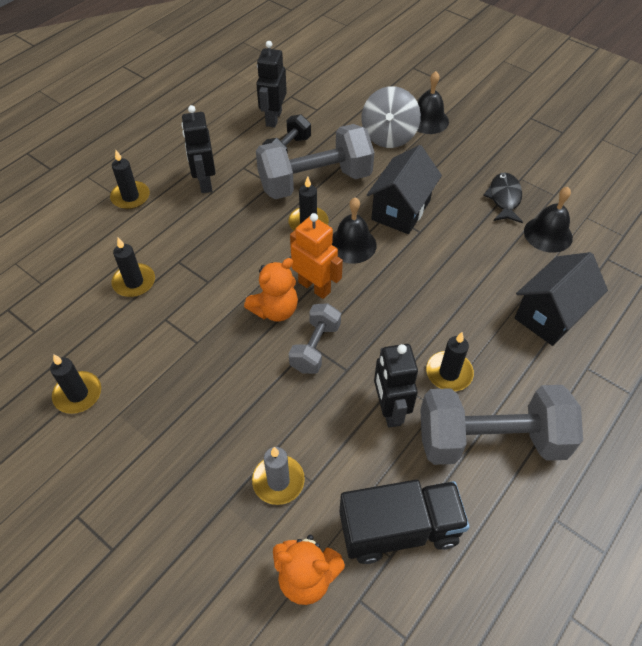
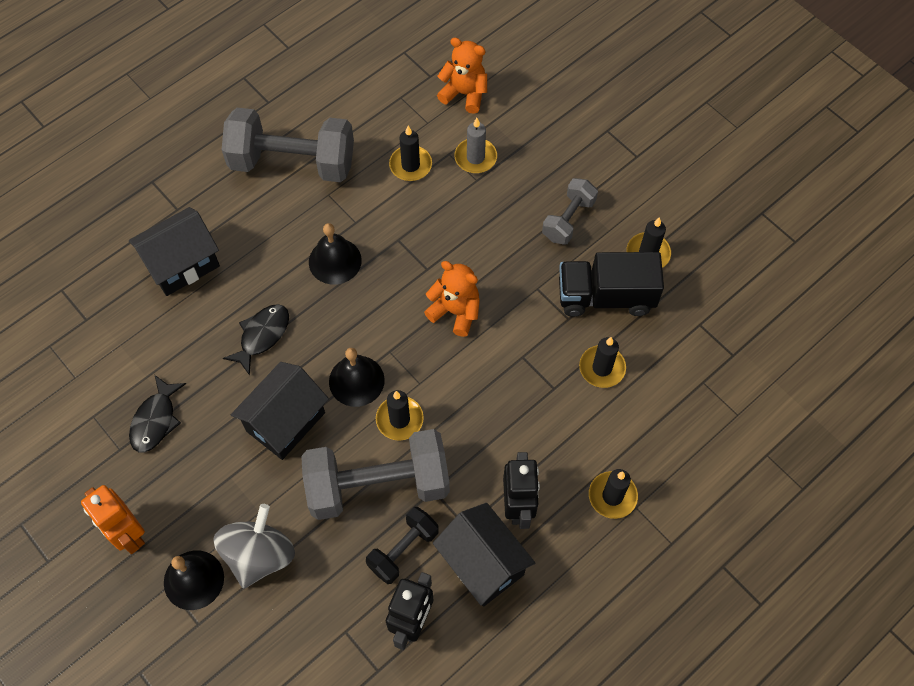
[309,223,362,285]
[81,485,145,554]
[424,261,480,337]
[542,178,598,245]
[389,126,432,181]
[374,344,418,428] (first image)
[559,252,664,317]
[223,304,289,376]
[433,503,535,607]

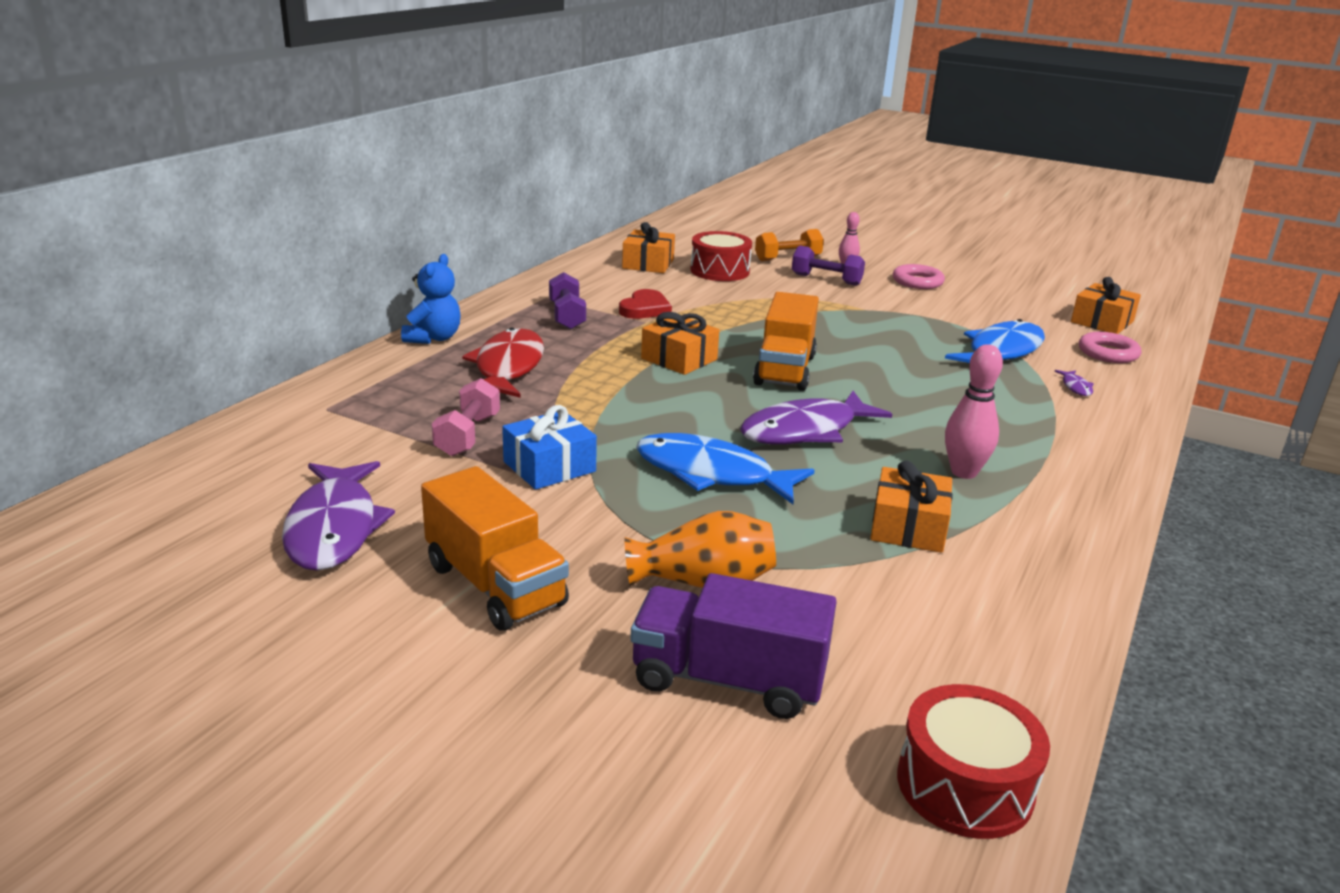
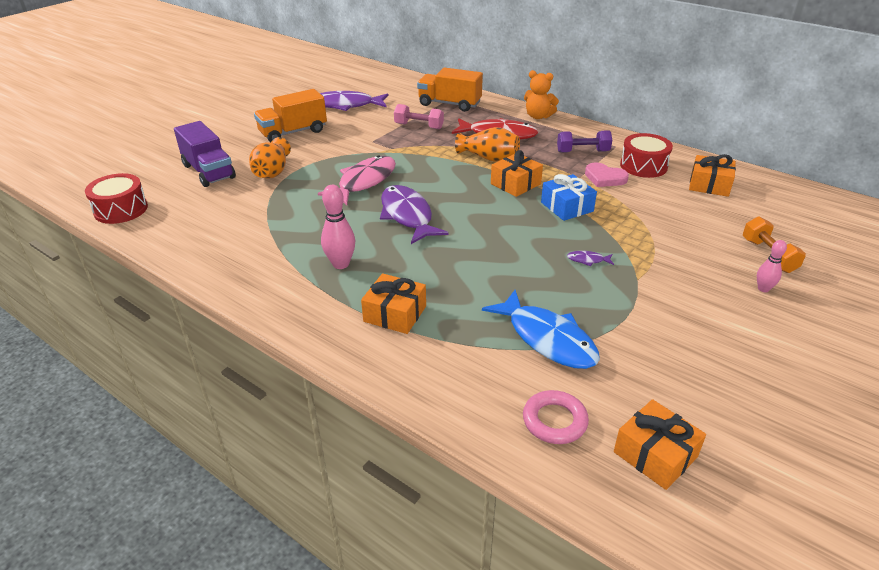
[620,133,673,178]
[792,246,865,286] (first image)
[524,70,559,119]
[893,264,945,289] (first image)
[585,163,629,187]
[417,67,483,112]
[567,251,614,266]
[541,174,597,221]
[318,155,396,205]
[361,273,426,334]
[174,121,236,187]
[455,127,520,162]

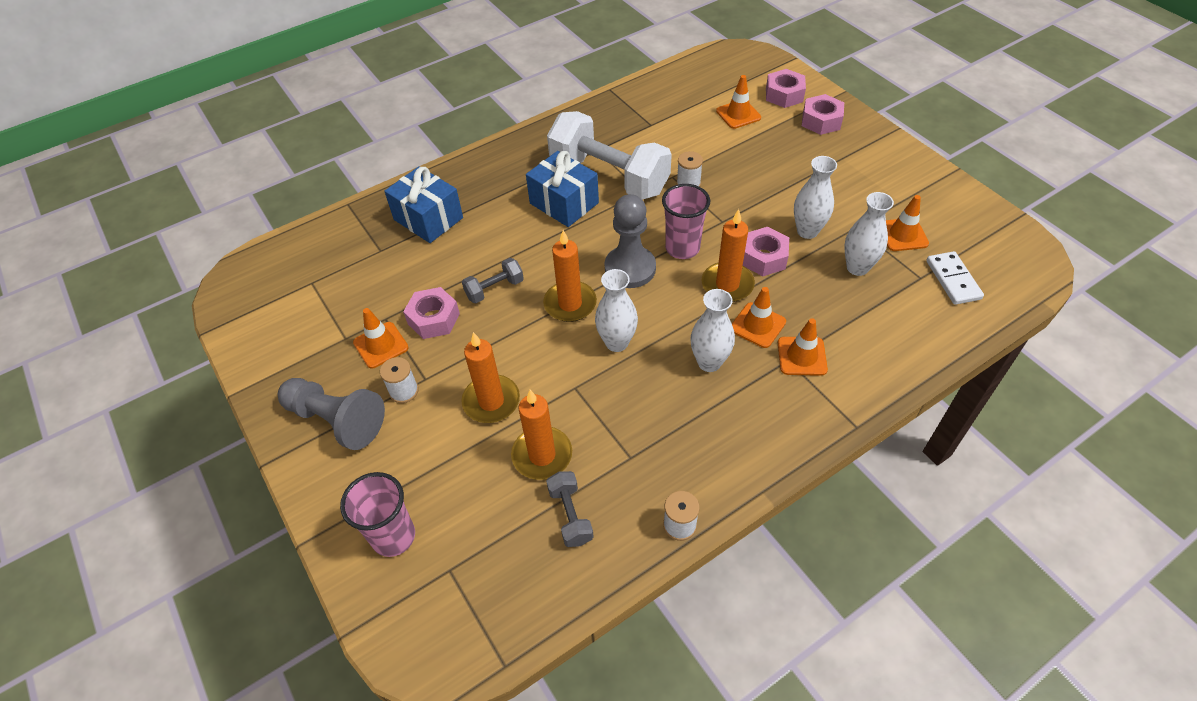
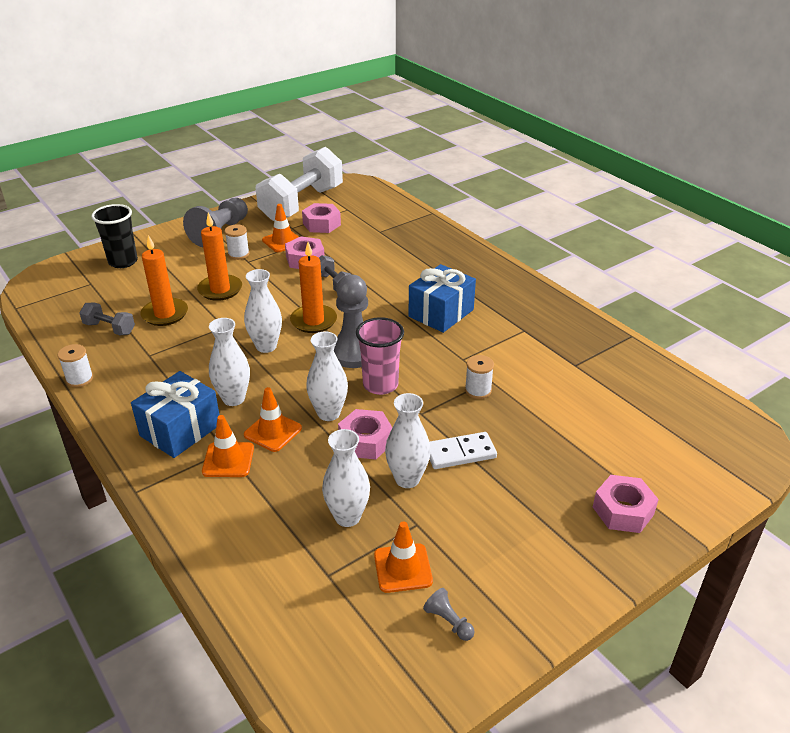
[302,203,341,233]
[716,75,761,129] (first image)
[256,147,343,221]
[131,371,219,458]
[306,331,348,421]
[430,432,497,469]
[79,303,135,335]
[91,204,138,268]
[423,588,475,641]

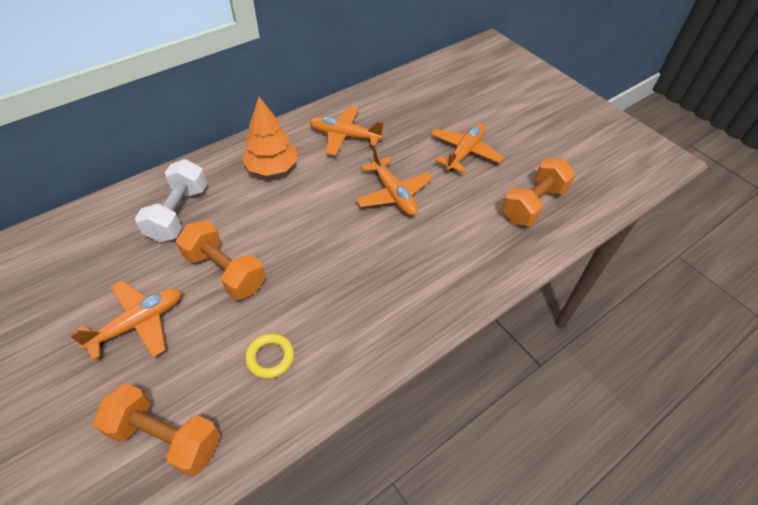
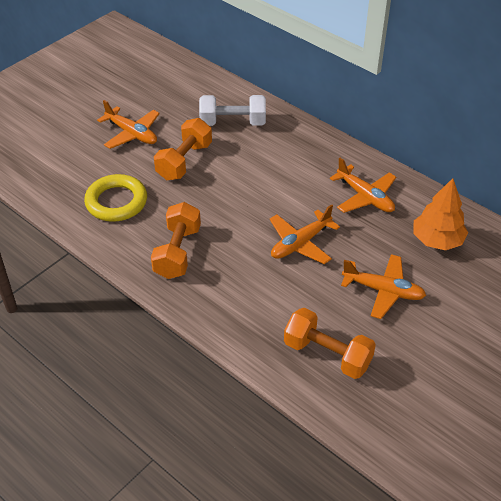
[414,178,468,250]
[330,158,396,213]
[84,174,147,222]
[151,202,201,279]

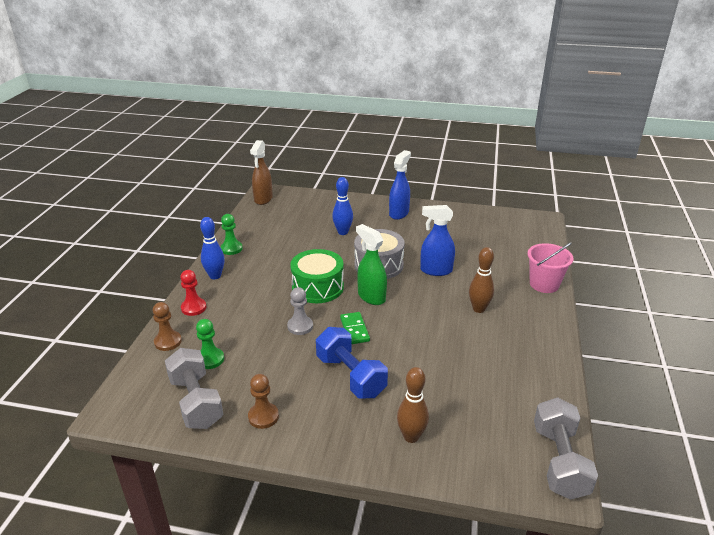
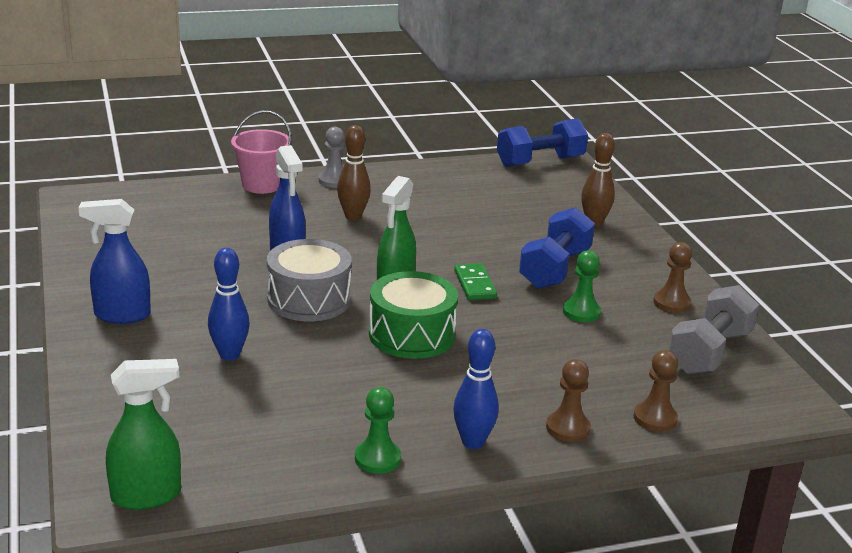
[106,359,181,510]
[546,359,591,442]
[318,127,345,188]
[454,263,497,300]
[563,250,601,322]
[497,118,588,167]

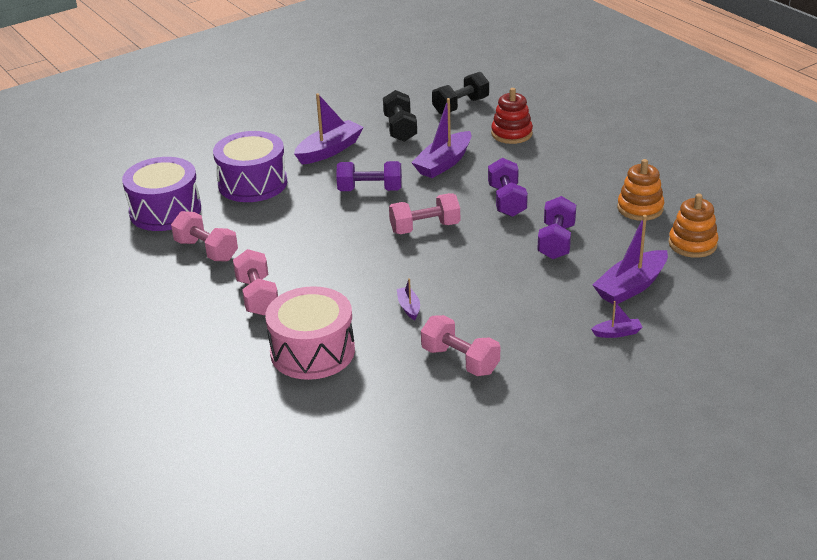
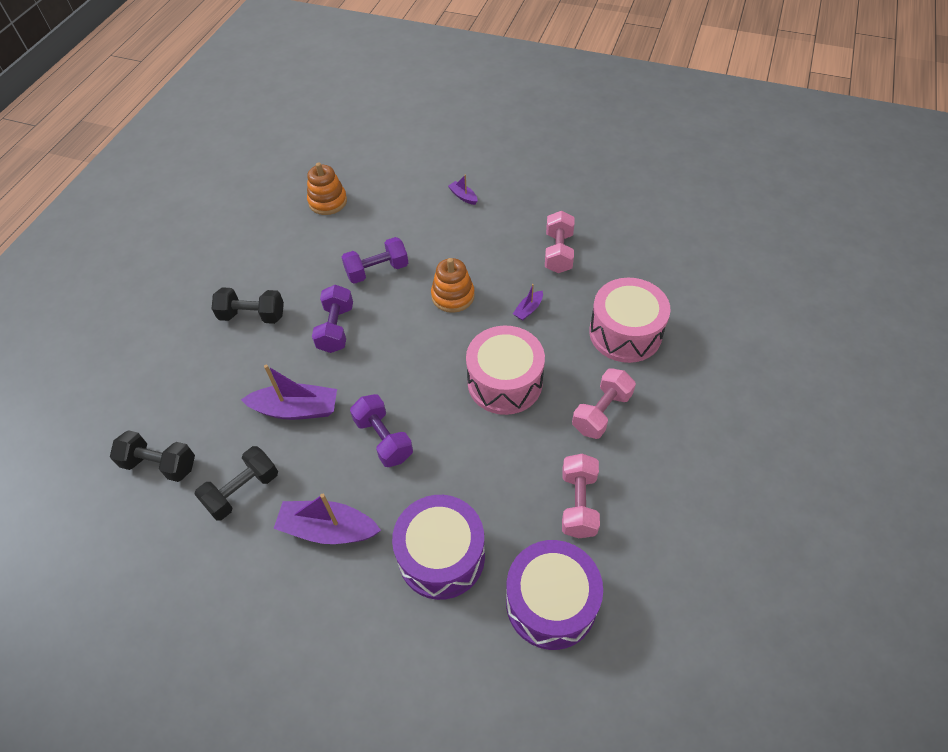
[491,88,533,144] (first image)
[312,285,353,353]
[431,258,475,313]
[389,193,460,234] (first image)
[592,215,668,305] (first image)
[211,287,284,324]
[466,326,545,415]

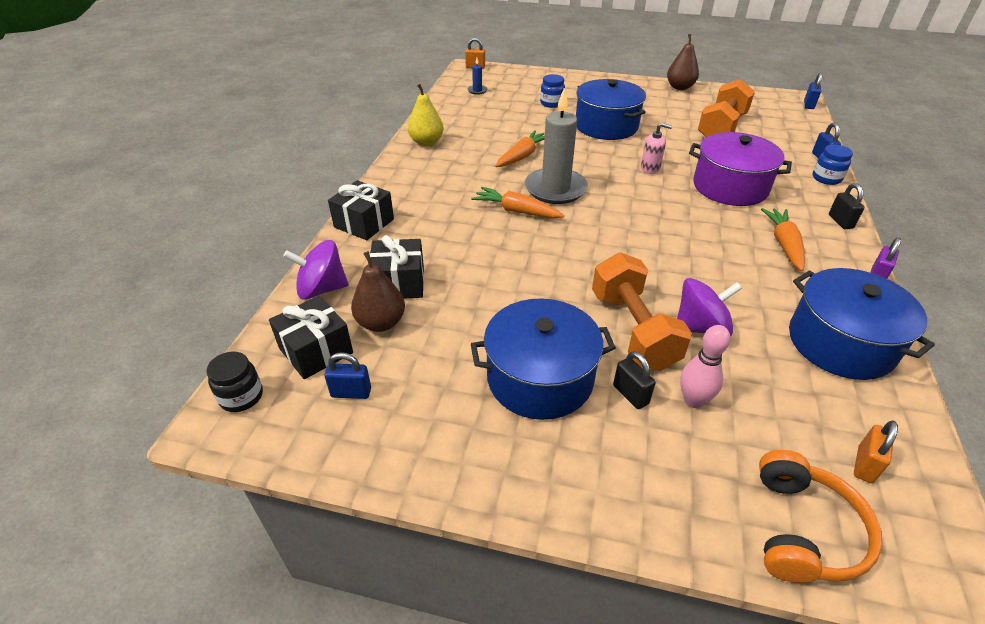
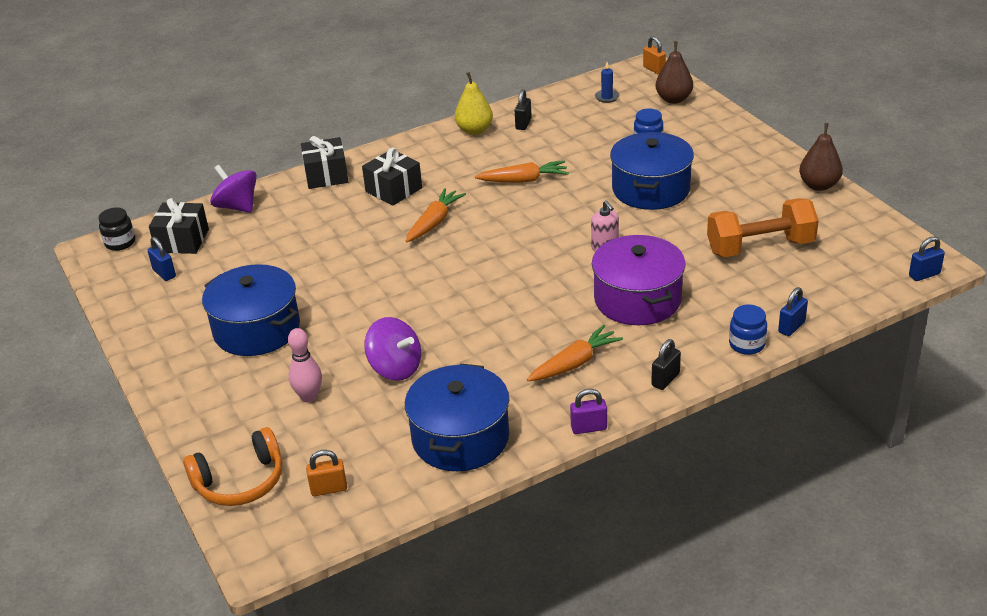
[525,88,588,204] (first image)
[406,188,466,242]
[362,147,422,206]
[656,41,693,104]
[592,252,692,371] (first image)
[515,89,532,130]

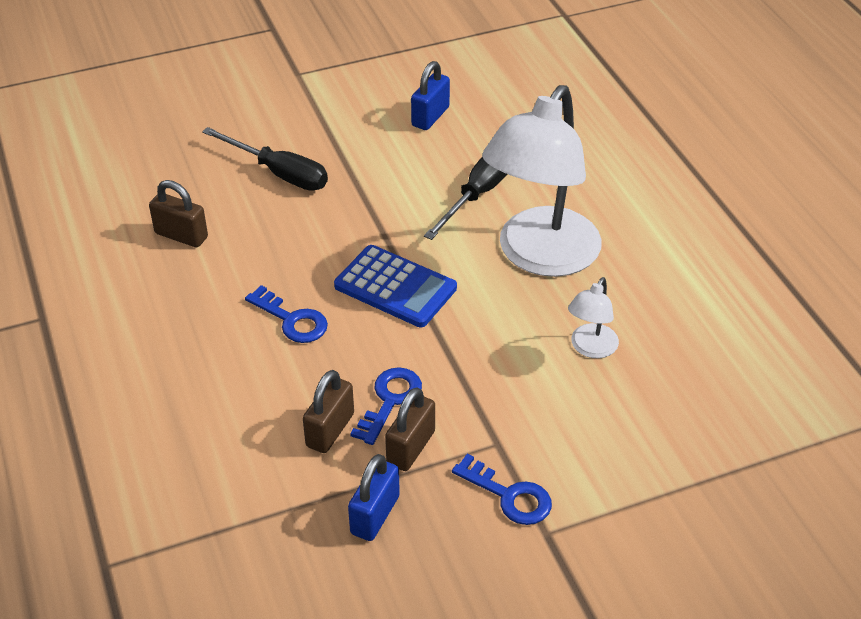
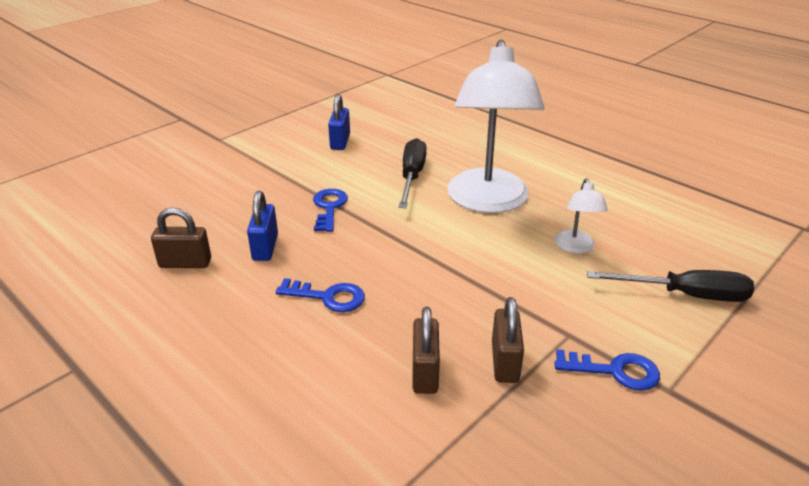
[587,270,754,302]
[334,245,457,327] (first image)
[313,189,348,232]
[247,191,278,261]

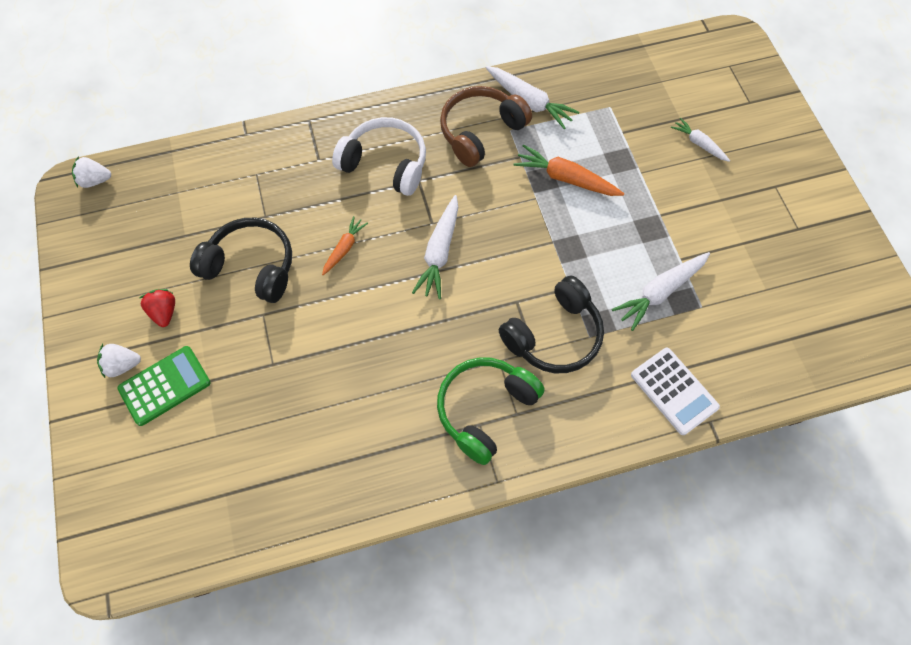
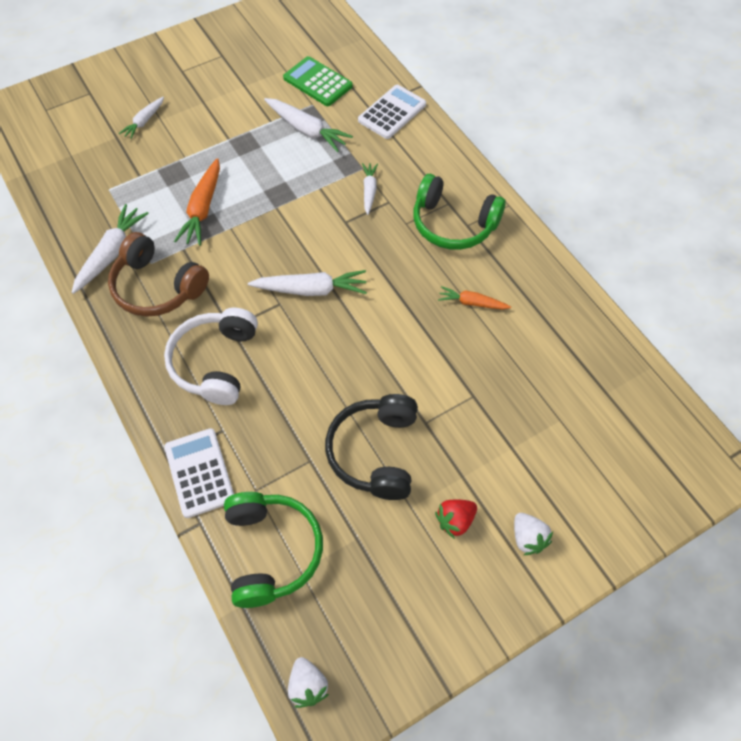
[438,286,511,310]
[362,163,378,215]
[283,56,353,106]
[164,428,234,518]
[224,492,323,608]

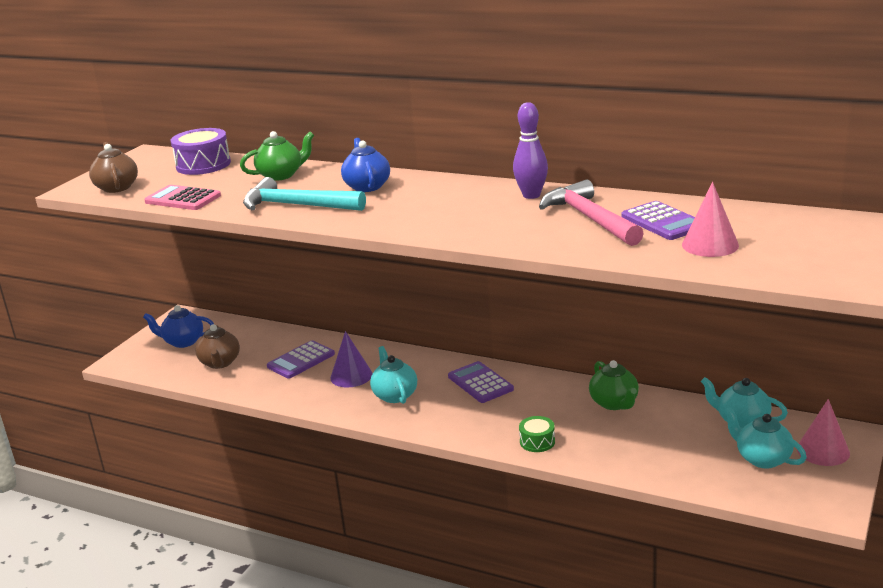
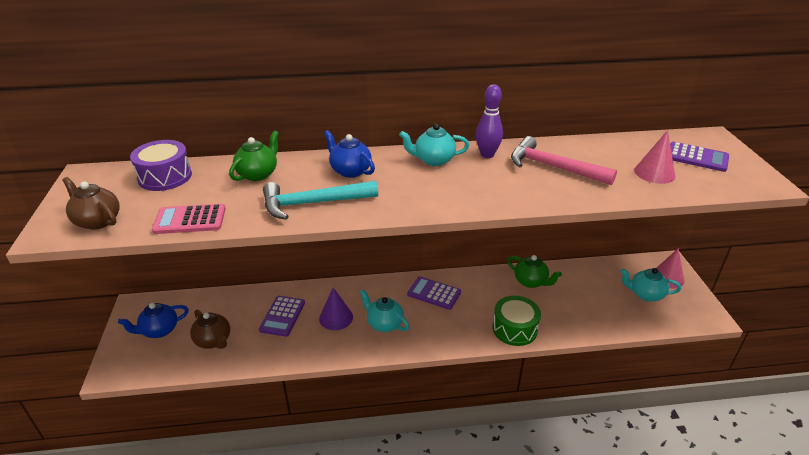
[670,142,729,172]
[399,124,469,166]
[492,296,541,346]

